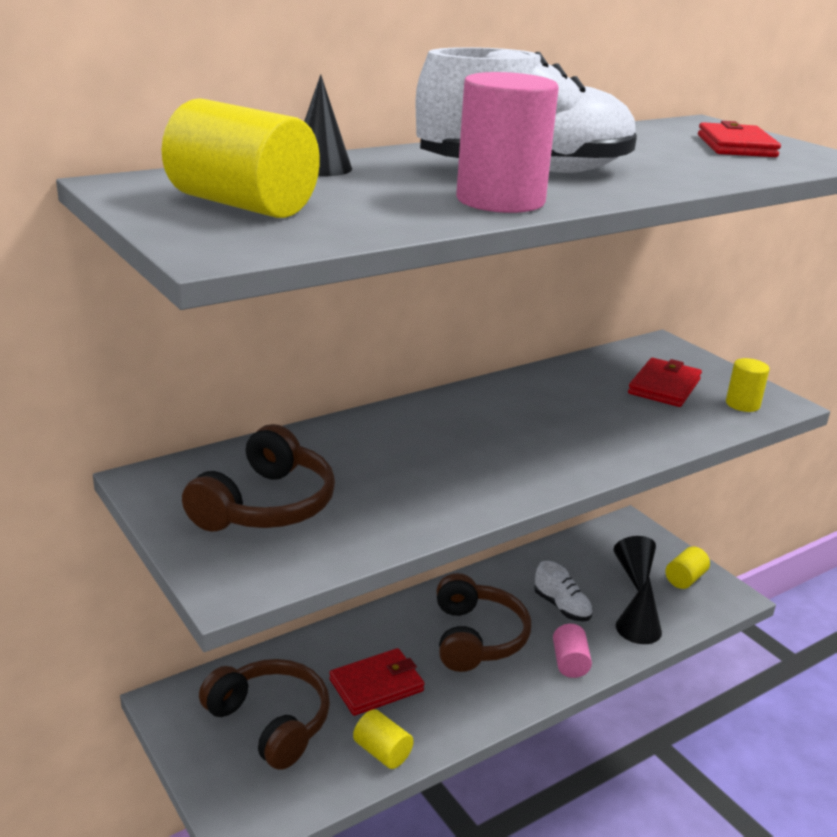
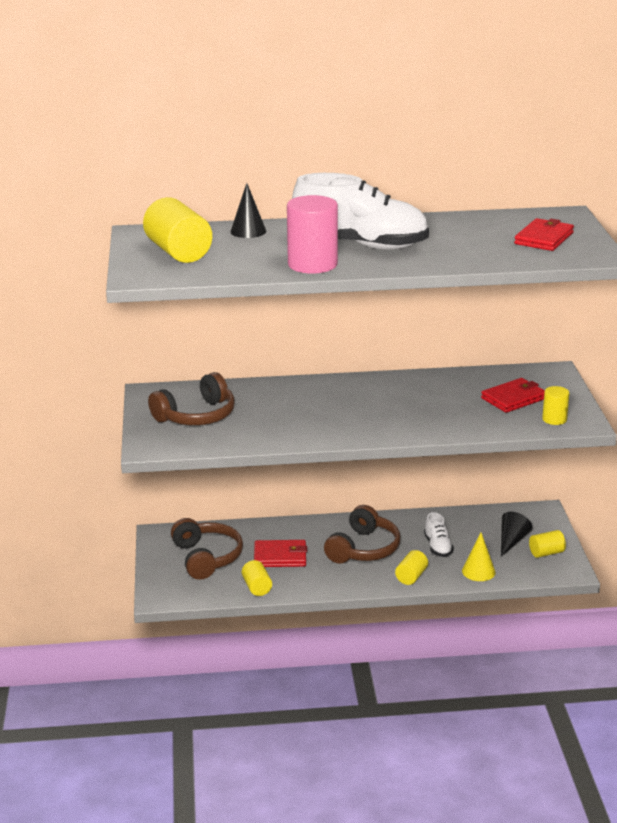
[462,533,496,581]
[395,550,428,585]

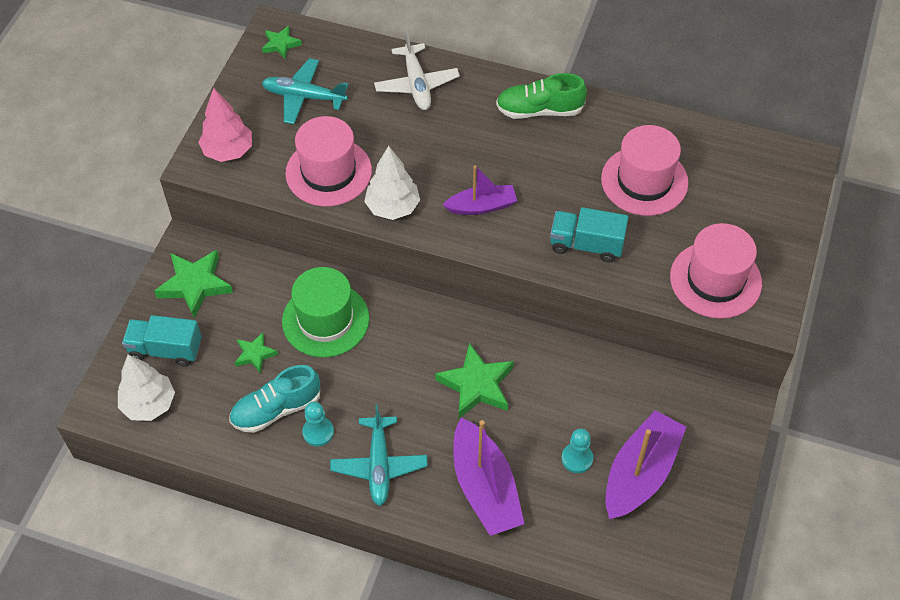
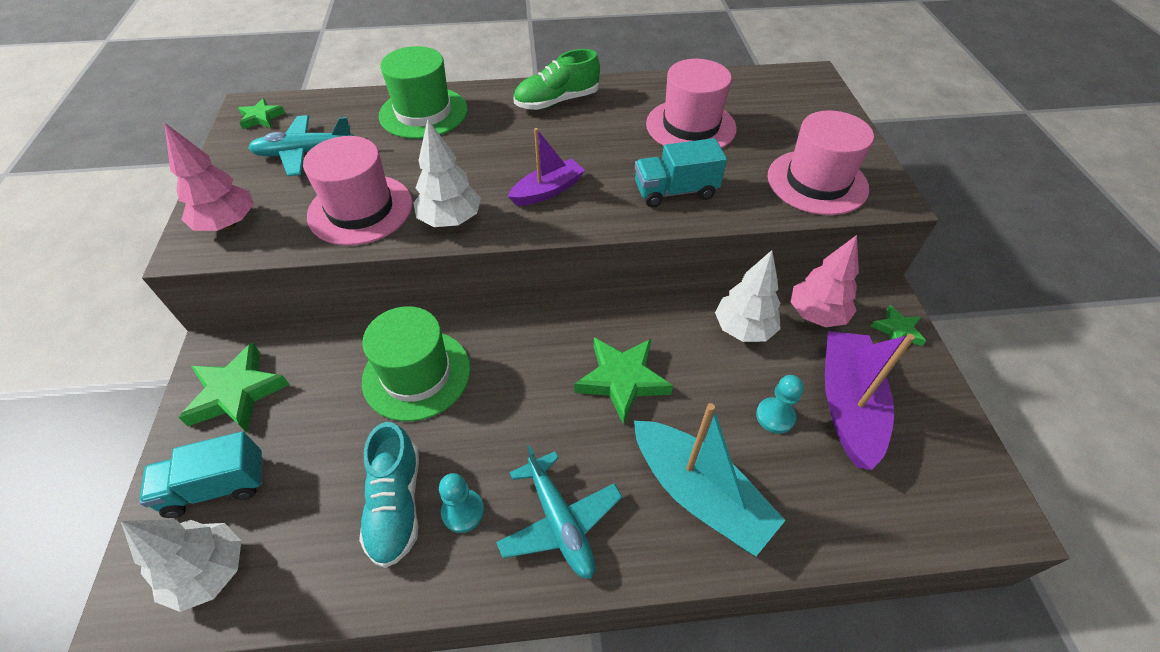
[379,46,468,139]
[871,305,926,346]
[359,422,419,568]
[634,403,786,556]
[791,235,859,327]
[715,250,781,342]

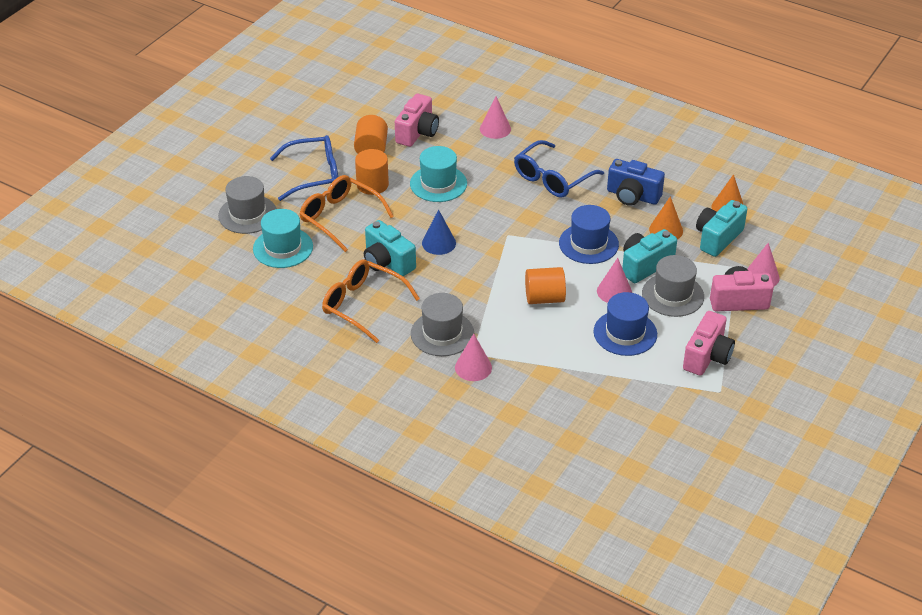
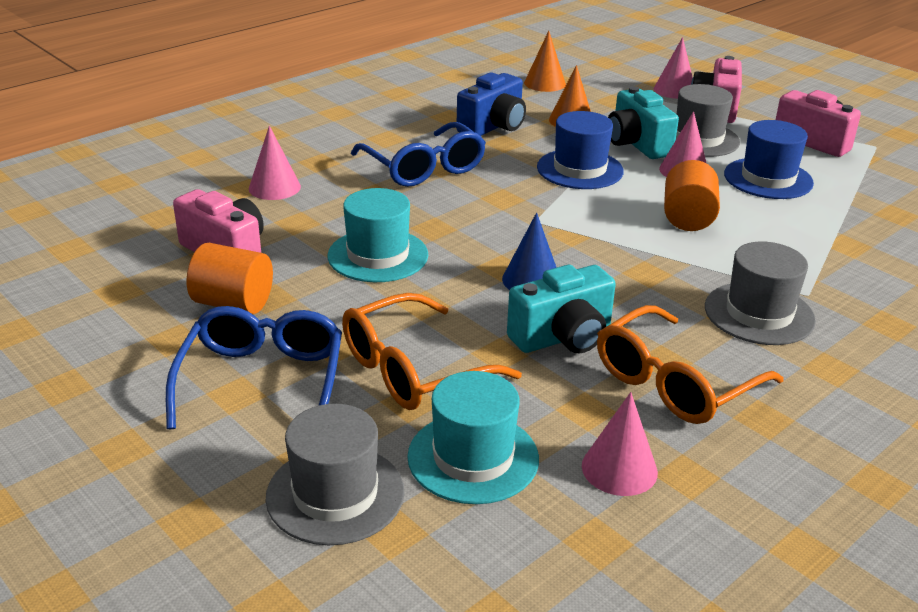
[355,149,389,195] (first image)
[696,200,747,257] (first image)
[582,392,658,496]

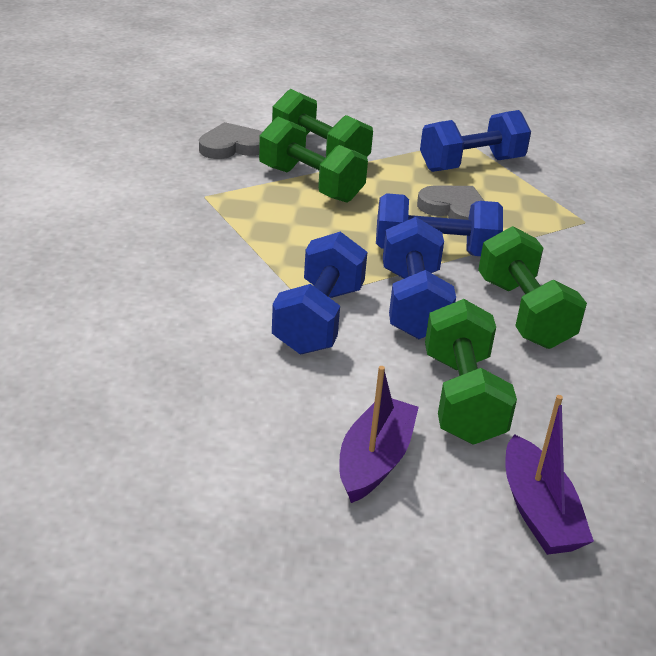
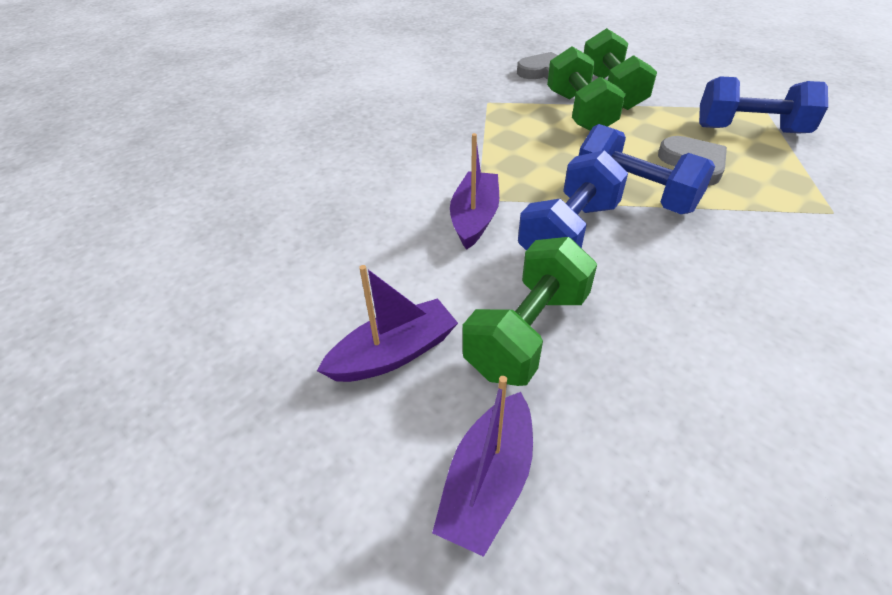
[478,226,587,349] (first image)
[450,133,499,250]

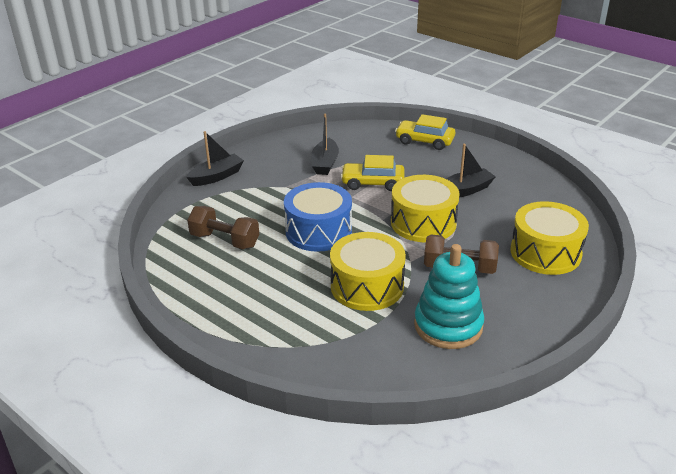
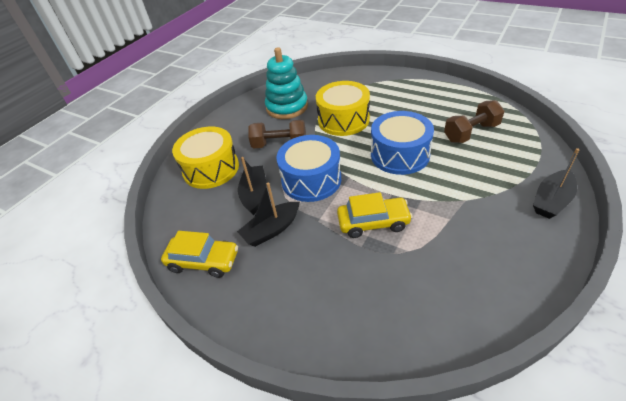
[238,157,266,215]
[161,231,238,278]
[276,135,341,202]
[444,100,504,143]

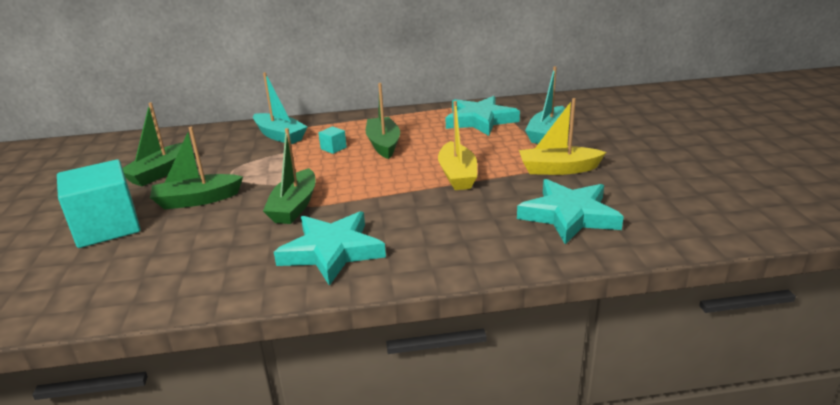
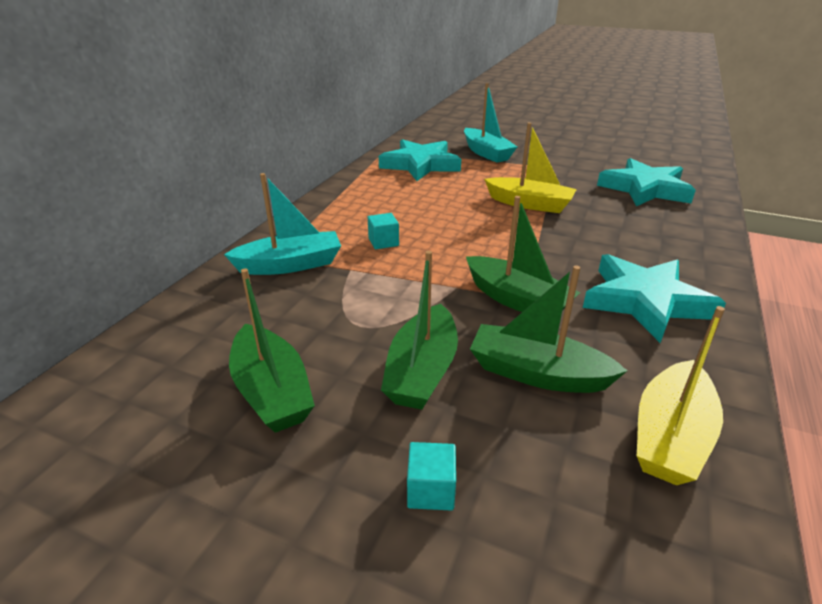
[470,265,627,393]
[637,306,725,485]
[407,442,456,511]

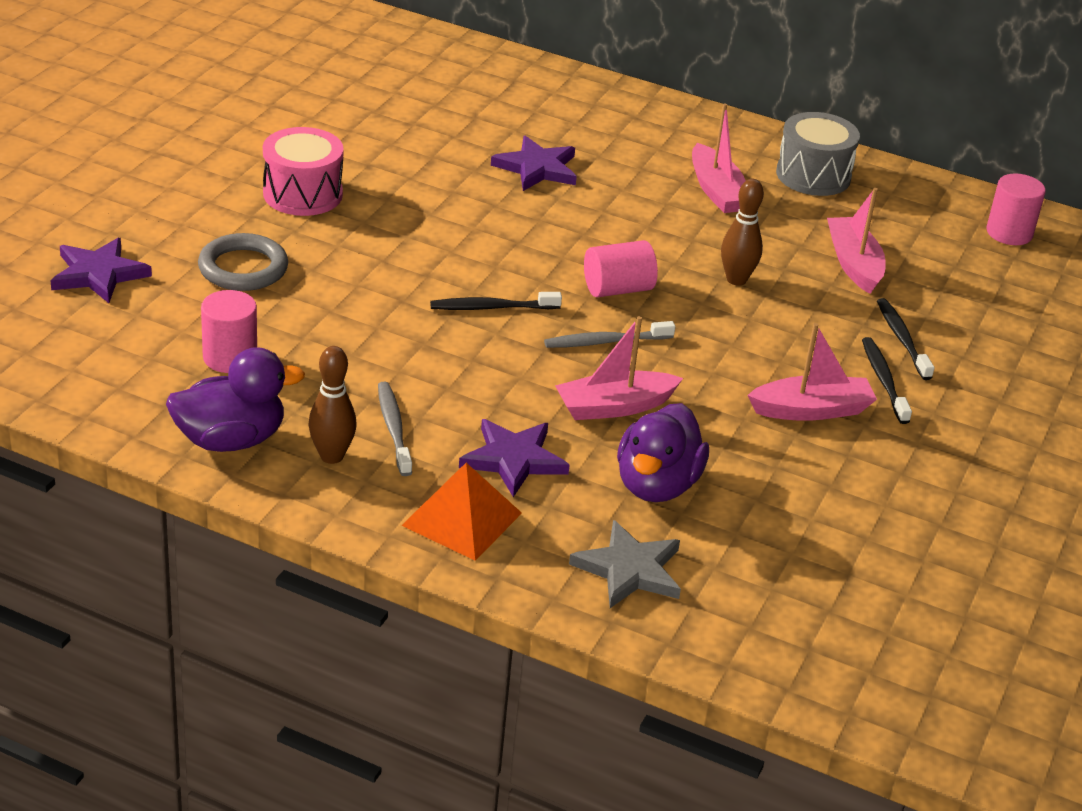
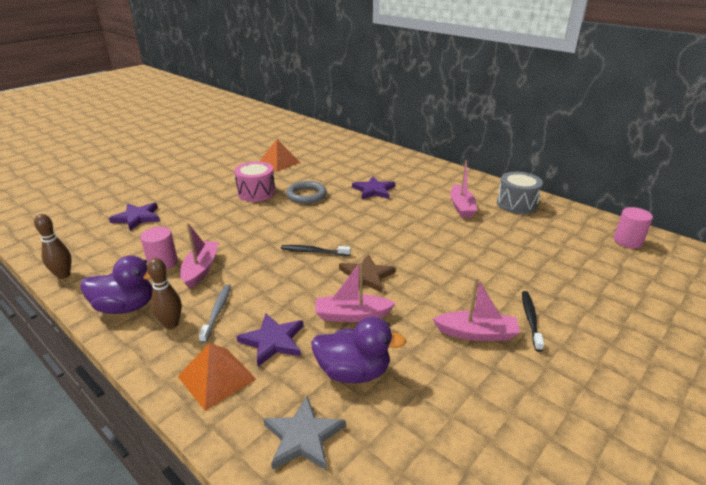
[34,214,72,279]
[180,223,219,289]
[286,181,327,204]
[584,240,658,297] (first image)
[877,298,935,380] (first image)
[339,254,396,293]
[311,317,406,383]
[259,139,300,172]

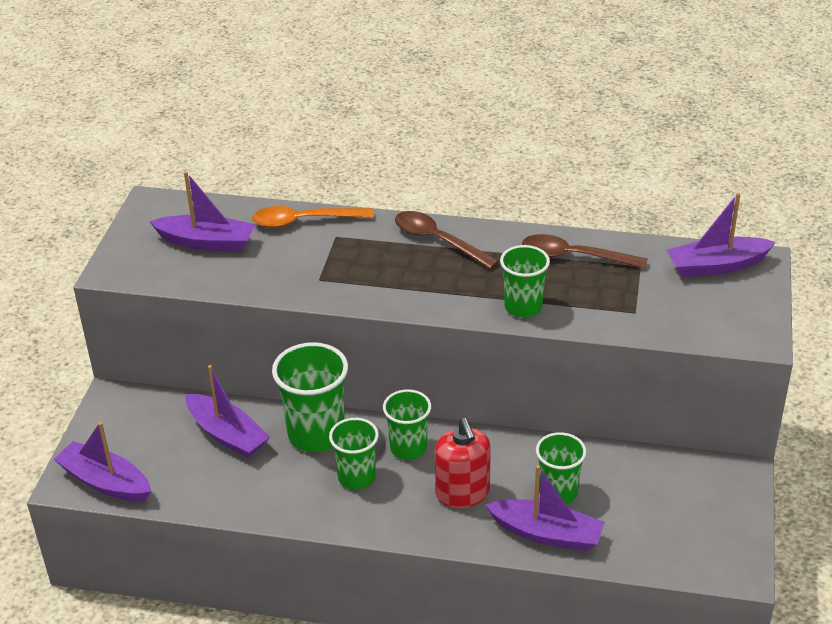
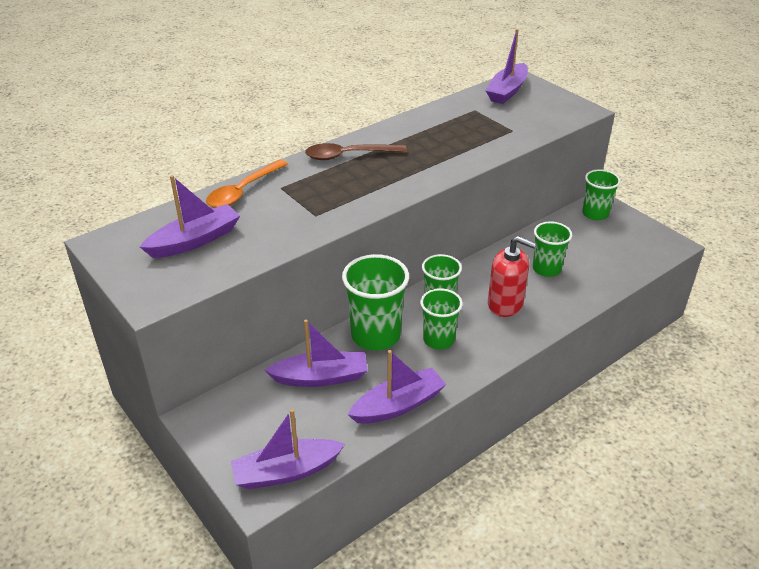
[522,234,648,269] (first image)
[582,169,621,220]
[348,350,447,424]

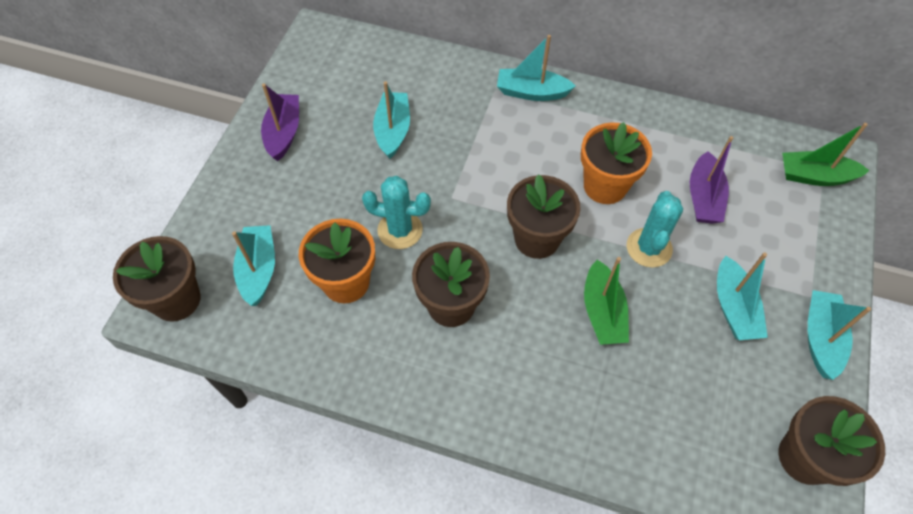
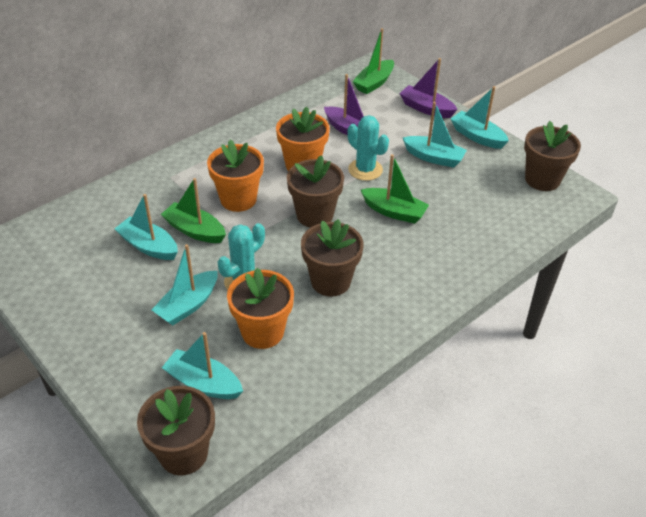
[152,244,218,326]
[399,58,458,118]
[207,140,264,212]
[161,178,226,243]

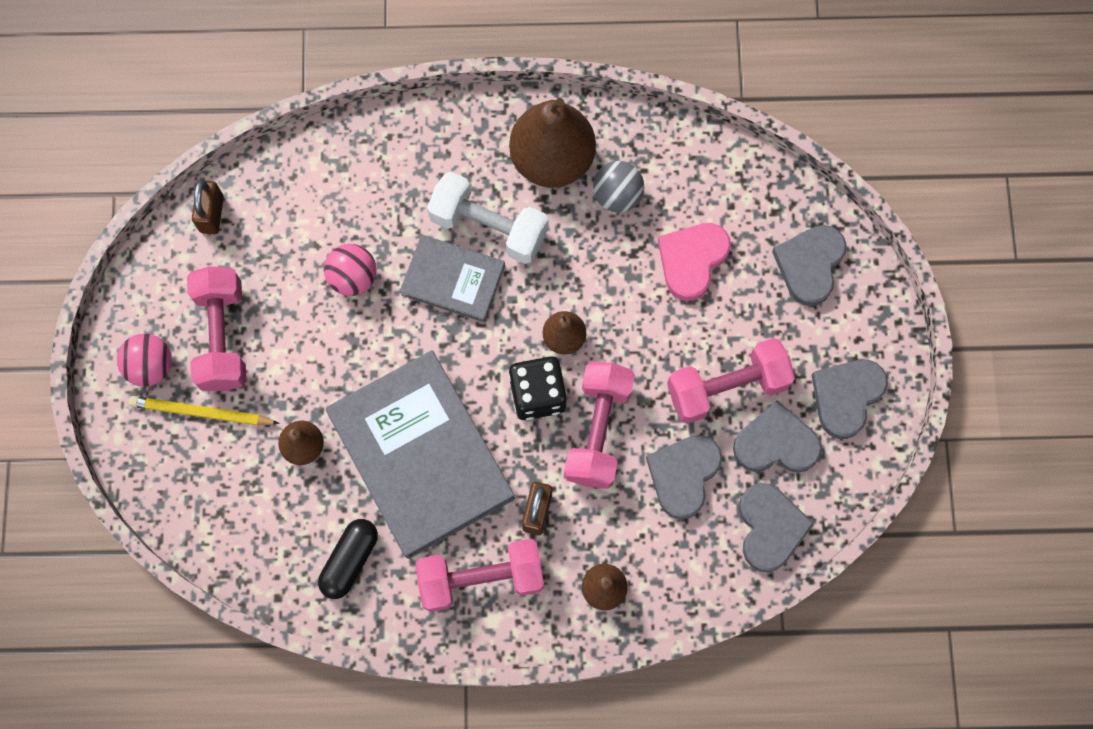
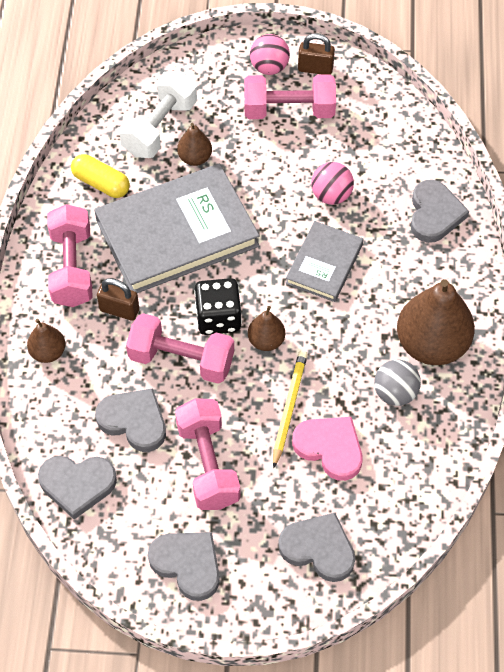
[119,71,197,158]
[298,33,335,75]
[273,350,308,468]
[410,180,469,243]
[71,154,130,198]

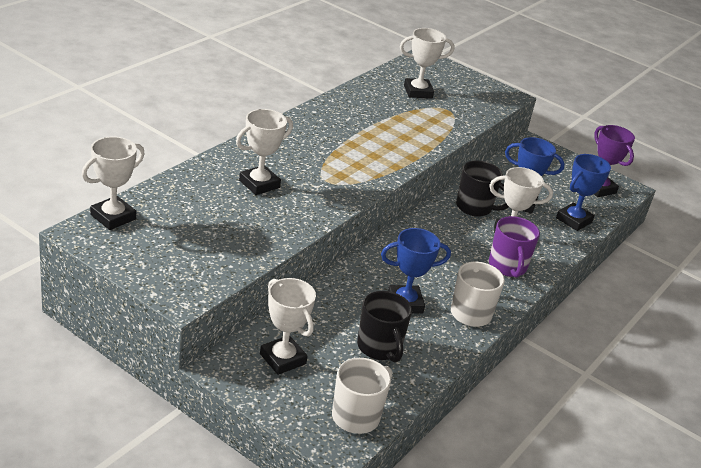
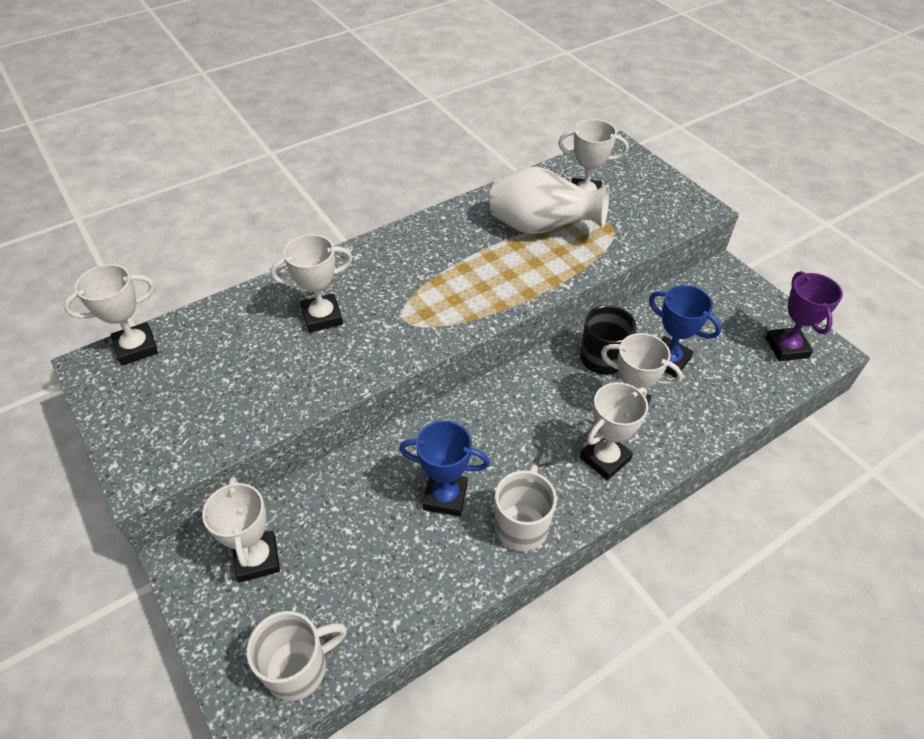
[556,154,611,231] (first image)
[580,382,648,480]
[357,291,412,363] (first image)
[490,166,609,234]

